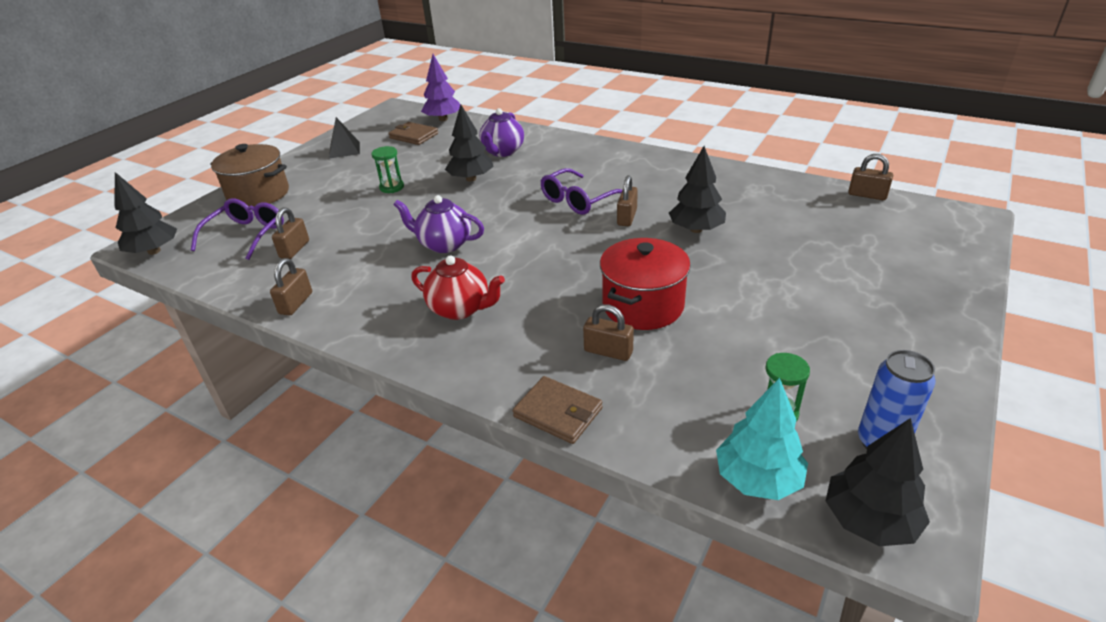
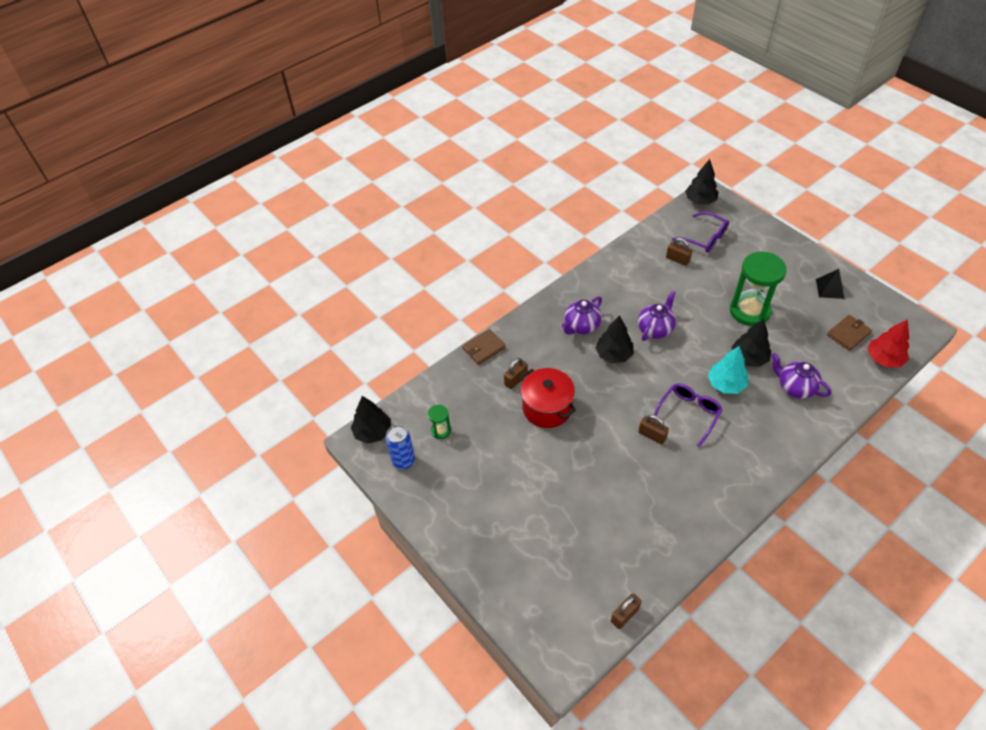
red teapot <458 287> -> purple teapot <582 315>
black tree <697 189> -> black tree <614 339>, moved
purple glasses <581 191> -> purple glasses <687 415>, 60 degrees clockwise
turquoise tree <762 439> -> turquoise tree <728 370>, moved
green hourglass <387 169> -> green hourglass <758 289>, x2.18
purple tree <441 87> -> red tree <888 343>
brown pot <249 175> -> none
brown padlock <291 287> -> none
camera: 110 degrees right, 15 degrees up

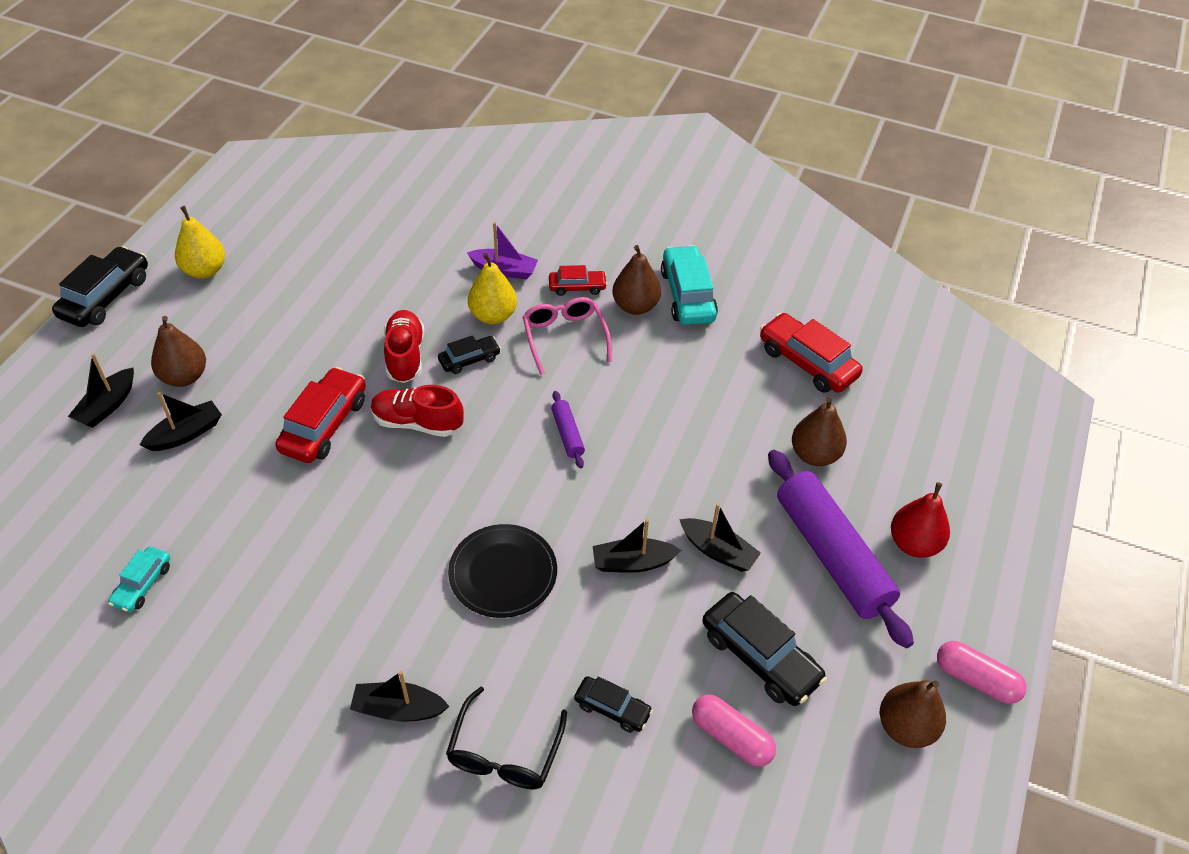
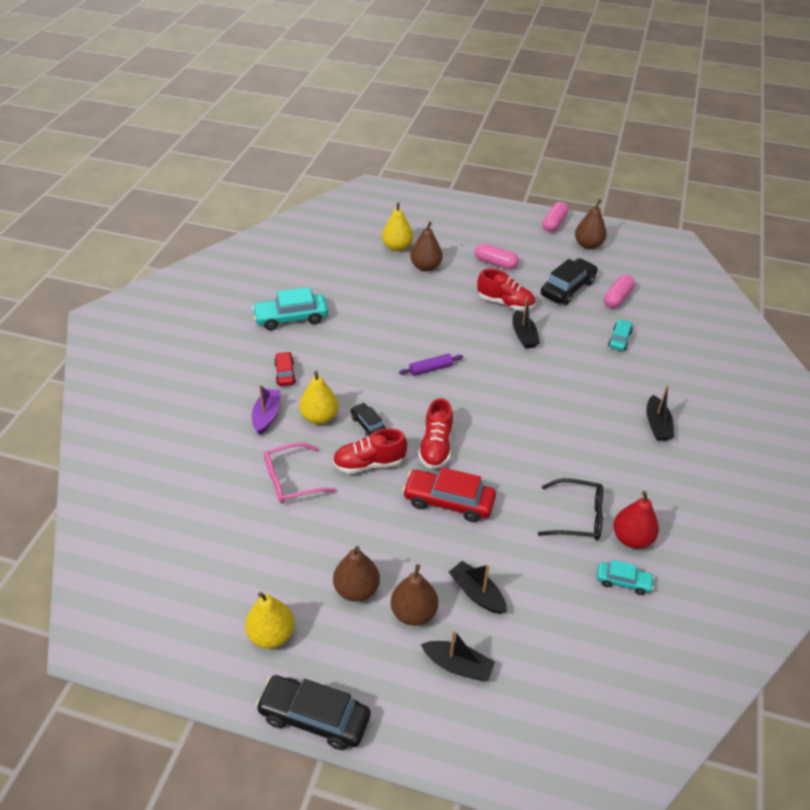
pink glasses <567 336> -> pink glasses <300 472>, moved
brown pear <636 280> -> brown pear <356 574>, moved
none -> yellow pear <397 227>
purple rolling pin <841 549> -> pink capsule <497 256>
black boat <720 537> -> red shoe <506 290>
black glasses <506 738> -> black glasses <570 509>, moved
black car <613 704> -> turquoise car <620 335>
red pear <920 520> -> red pear <636 520>, moved
black plate <502 571> -> none
red car <811 353> -> none
camera: 95 degrees left, 5 degrees down

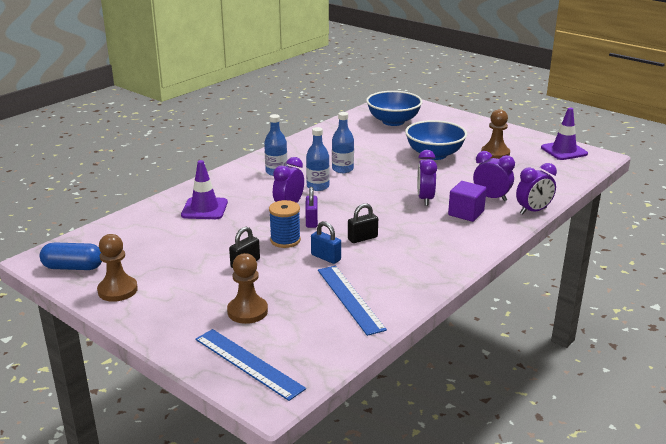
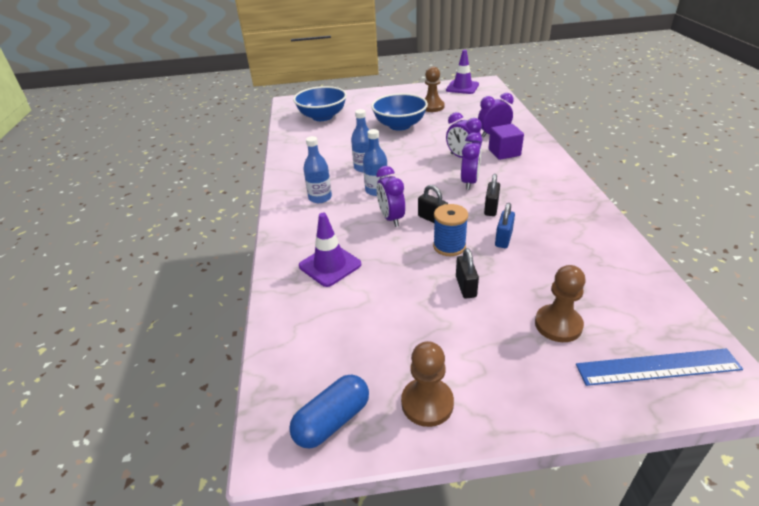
purple padlock <311 207> -> black padlock <433 204>
purple clock <536 188> -> purple clock <471 161>, moved
blue padlock <326 242> -> blue padlock <505 225>, 60 degrees counterclockwise
blue ruler <352 301> -> none
camera: 45 degrees left, 10 degrees up

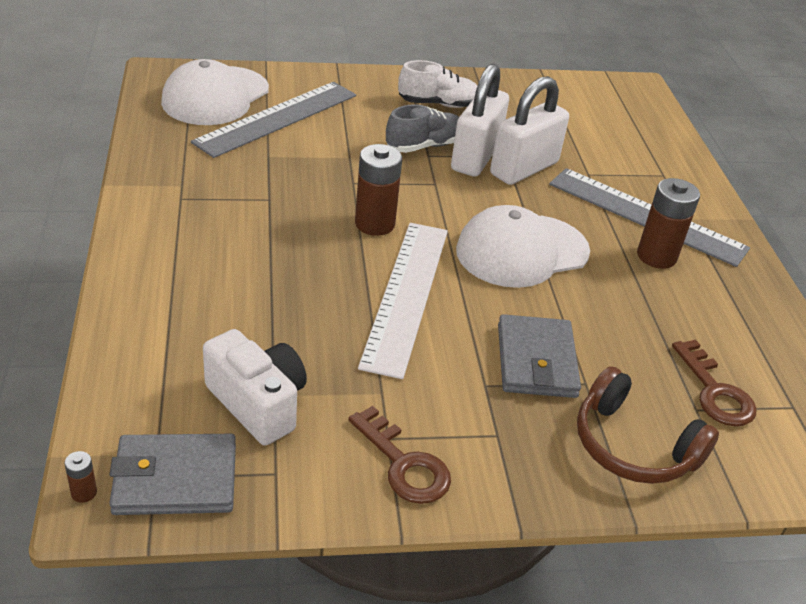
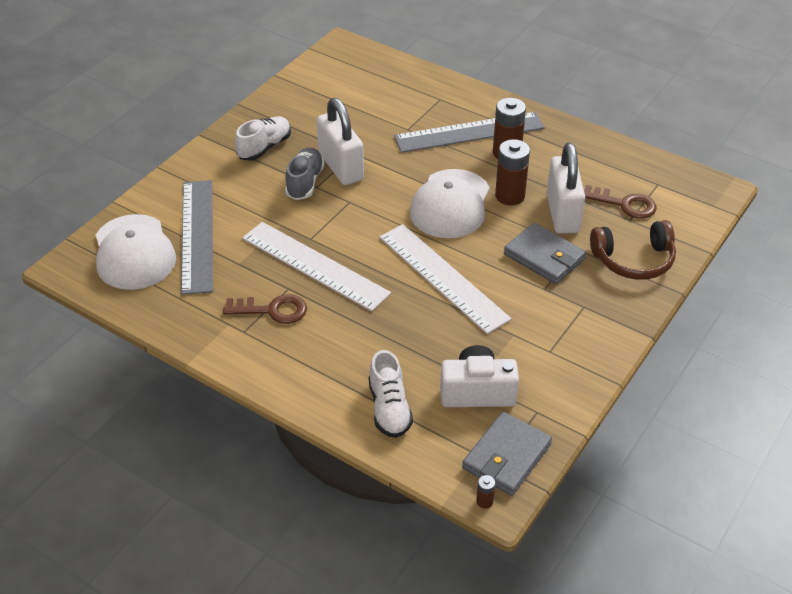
brown key <399 455> -> brown key <265 309>, moved
none -> white ruler <316 266>
none -> white shoe <391 394>
brown battery <378 190> -> brown battery <512 172>, moved
white padlock <529 130> -> white padlock <566 188>, moved
camera: 45 degrees left, 5 degrees up

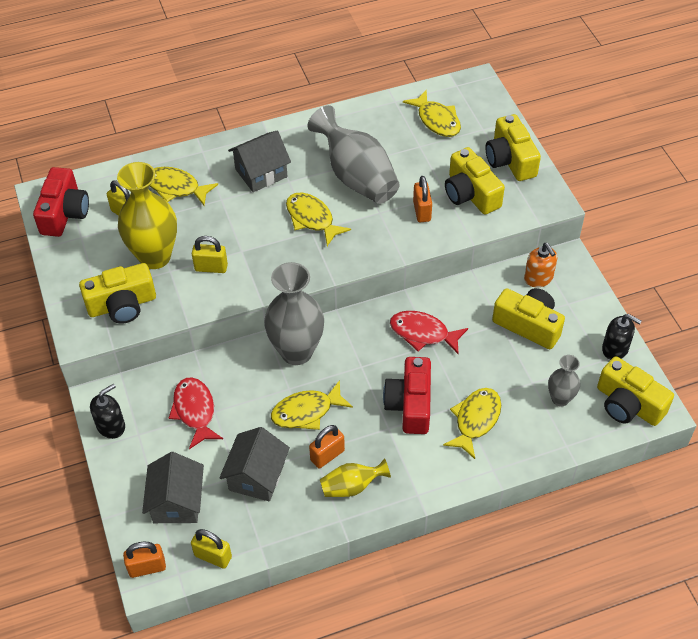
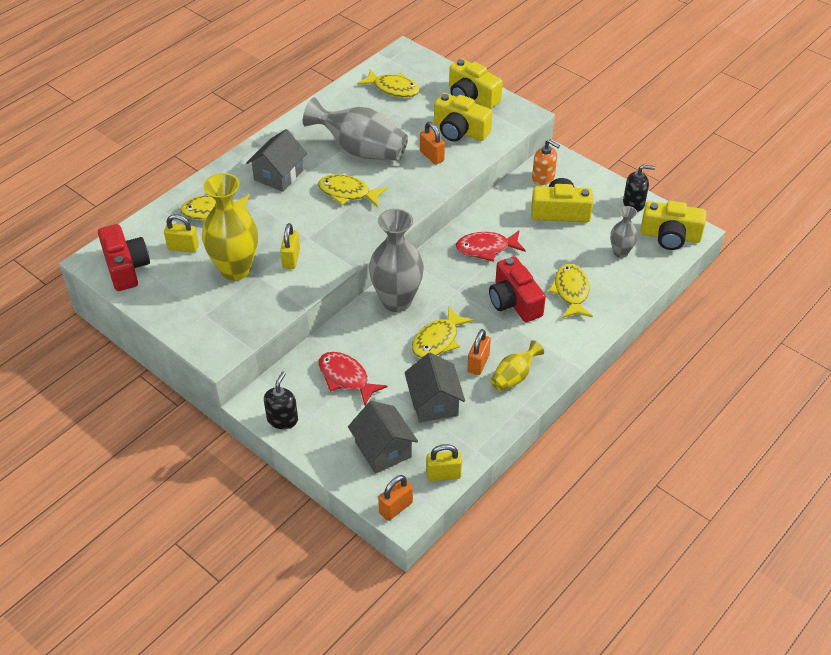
yellow padlock <210 254> -> yellow padlock <290 246>, 60 degrees counterclockwise
yellow camera <117 293> -> none
camera: 30 degrees left, 5 degrees down

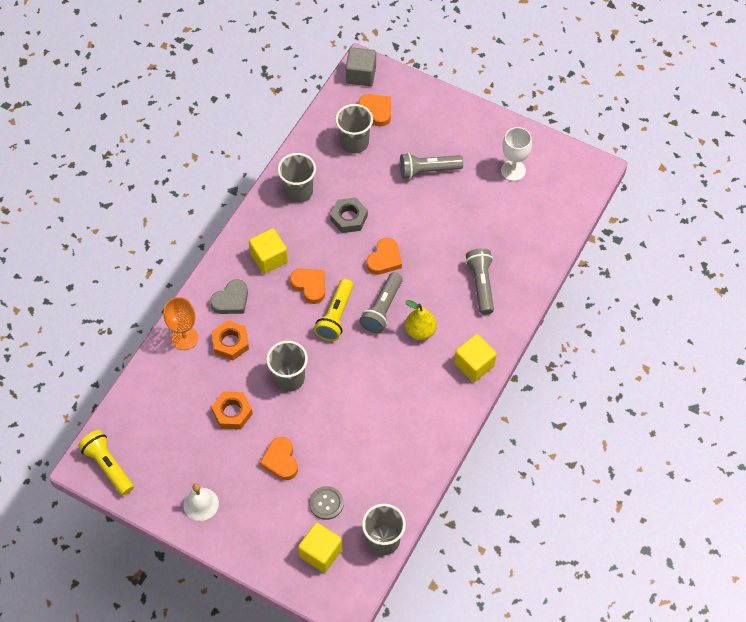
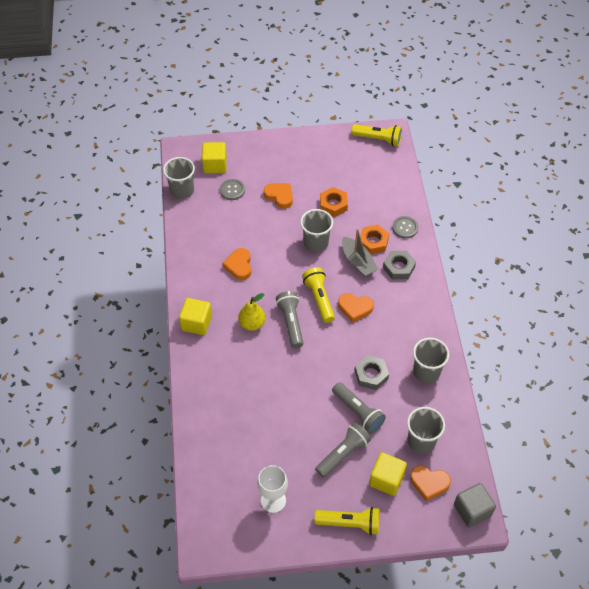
orange heart <384 256> -> orange heart <236 264>, moved
none -> yellow flashlight <346 521>
grey flashlight <480 281> -> grey flashlight <359 407>, moved
none -> grey boat <360 252>
yellow cube <268 251> -> yellow cube <388 474>, moved
grey heart <229 296> -> grey nut <399 265>
orange goblet <181 323> -> grey button <405 227>
white bell <201 502> -> none
camera: 145 degrees right, 5 degrees down

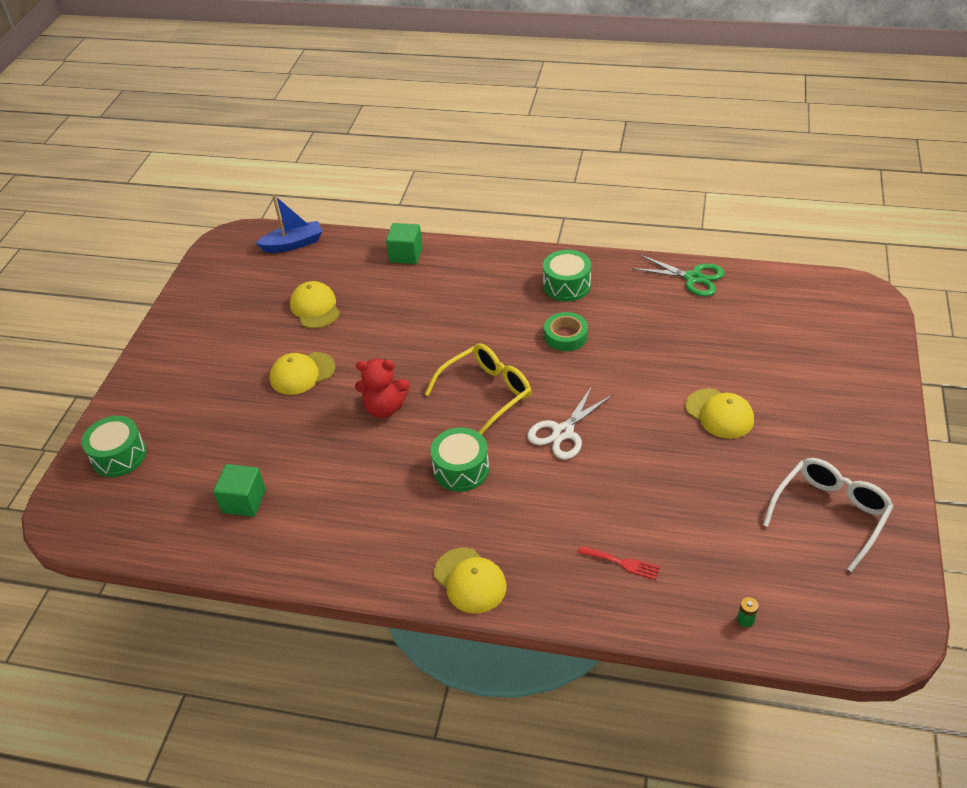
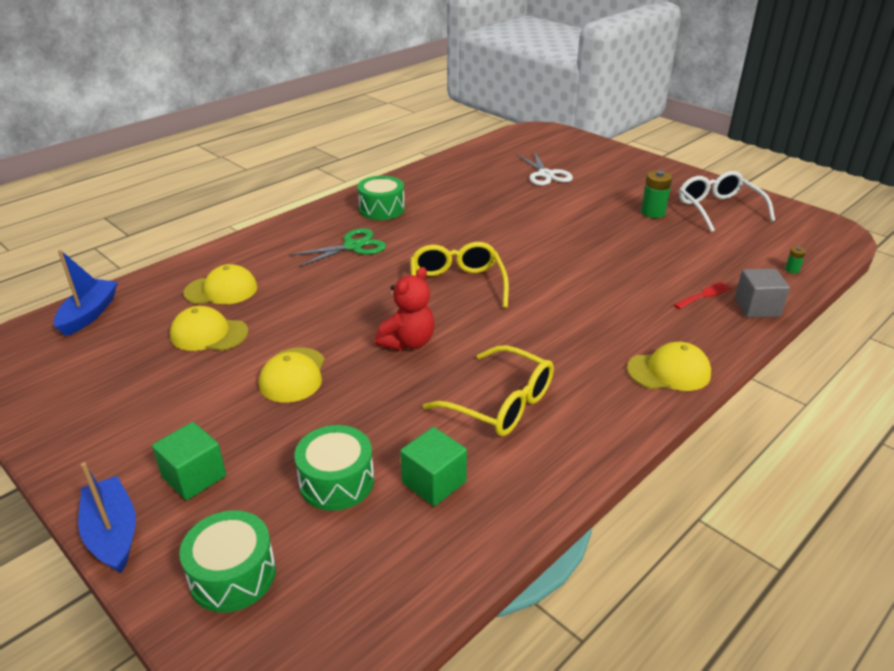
none -> blue boat <107 517>
green cube <404 243> -> green cube <189 461>, moved
yellow cap <720 413> -> yellow cap <220 284>, moved
green scissors <678 276> -> green scissors <337 247>, moved
green drum <460 460> -> green drum <334 468>, moved
none -> yellow glasses <488 390>
white scissors <570 423> -> white scissors <545 168>, moved
none -> green battery <656 194>
none -> grey cube <762 293>
green tape <566 331> -> none
camera: 60 degrees left, 10 degrees down

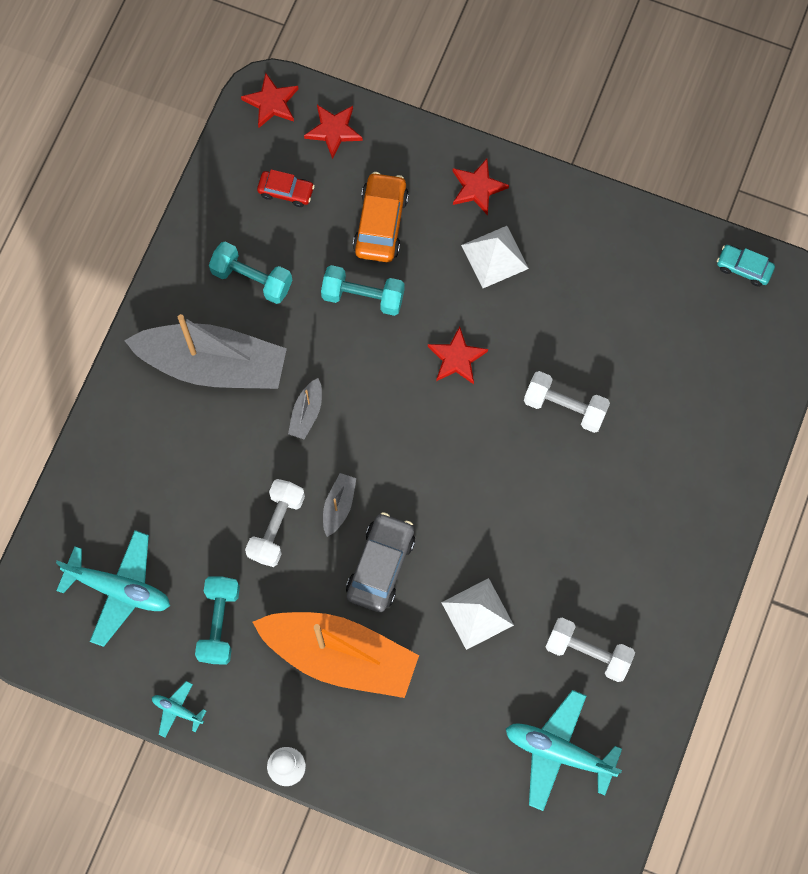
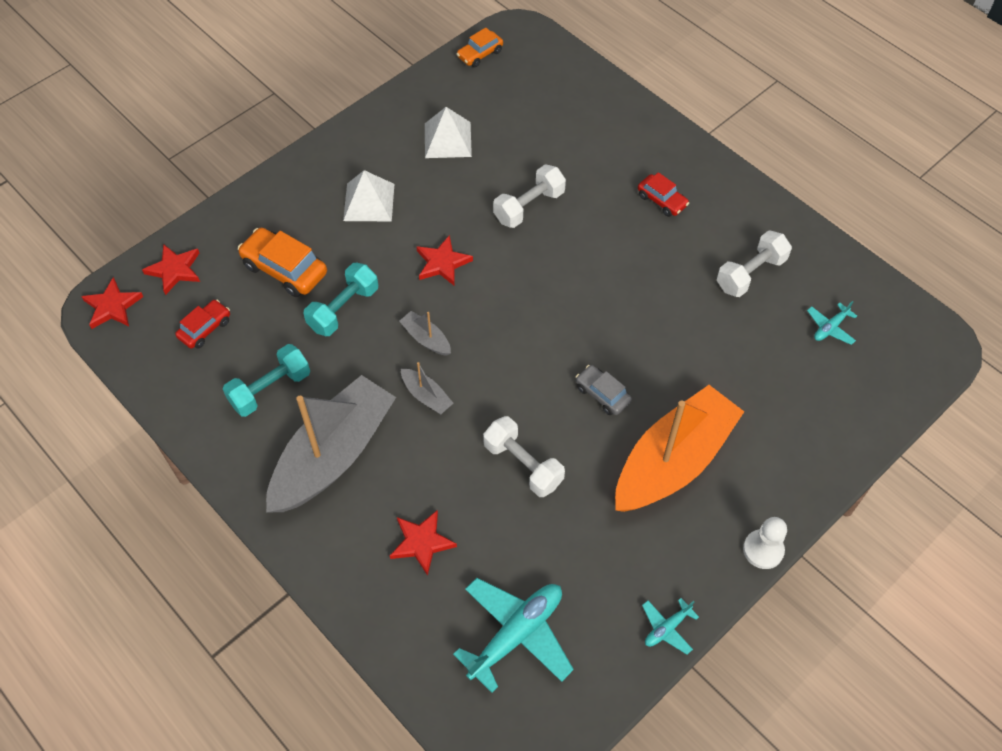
red star <481 187> -> red star <423 543>, moved
grey boat <339 505> -> grey boat <425 333>, moved
white pyramid <477 614> -> white pyramid <448 132>, moved
turquoise car <746 266> -> orange car <480 47>
grey car <380 562> -> grey car <604 390>, x0.61
none -> red car <663 194>
turquoise plane <564 750> -> turquoise plane <832 323>, x0.49
turquoise dumbbell <217 620> -> none
camera: 65 degrees left, 15 degrees down

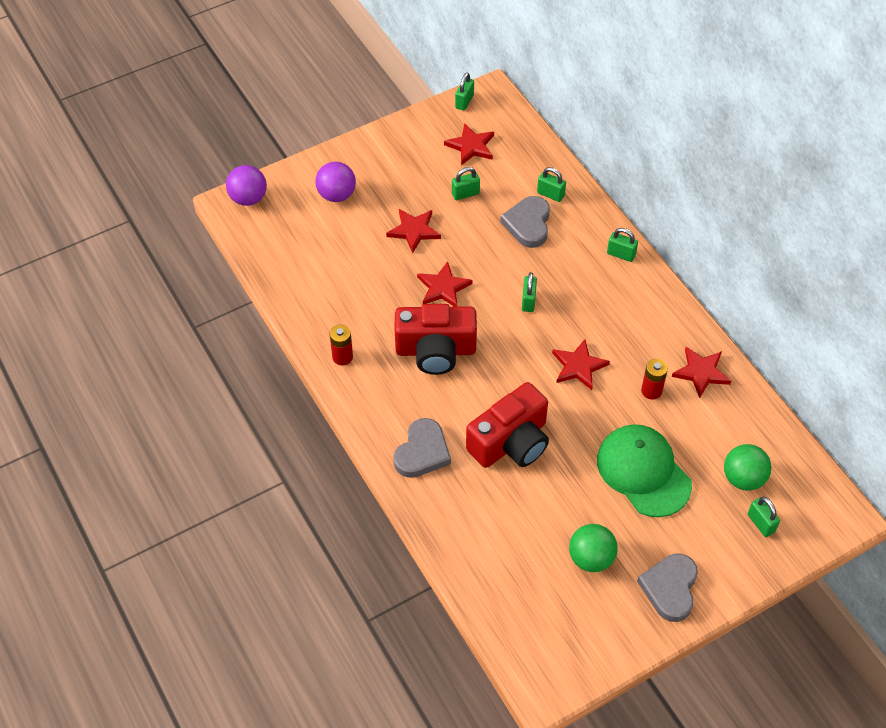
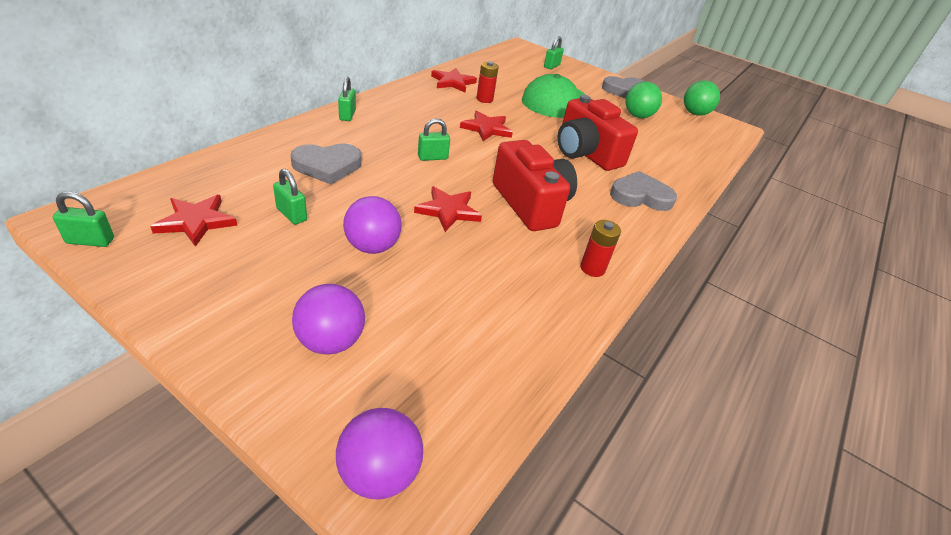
red star <413 231> -> purple ball <372 225>
red camera <507 425> -> red camera <598 133>, 150 degrees counterclockwise
green ball <747 467> -> green ball <702 98>, moved
green padlock <551 184> -> none
camera: 120 degrees left, 15 degrees down

